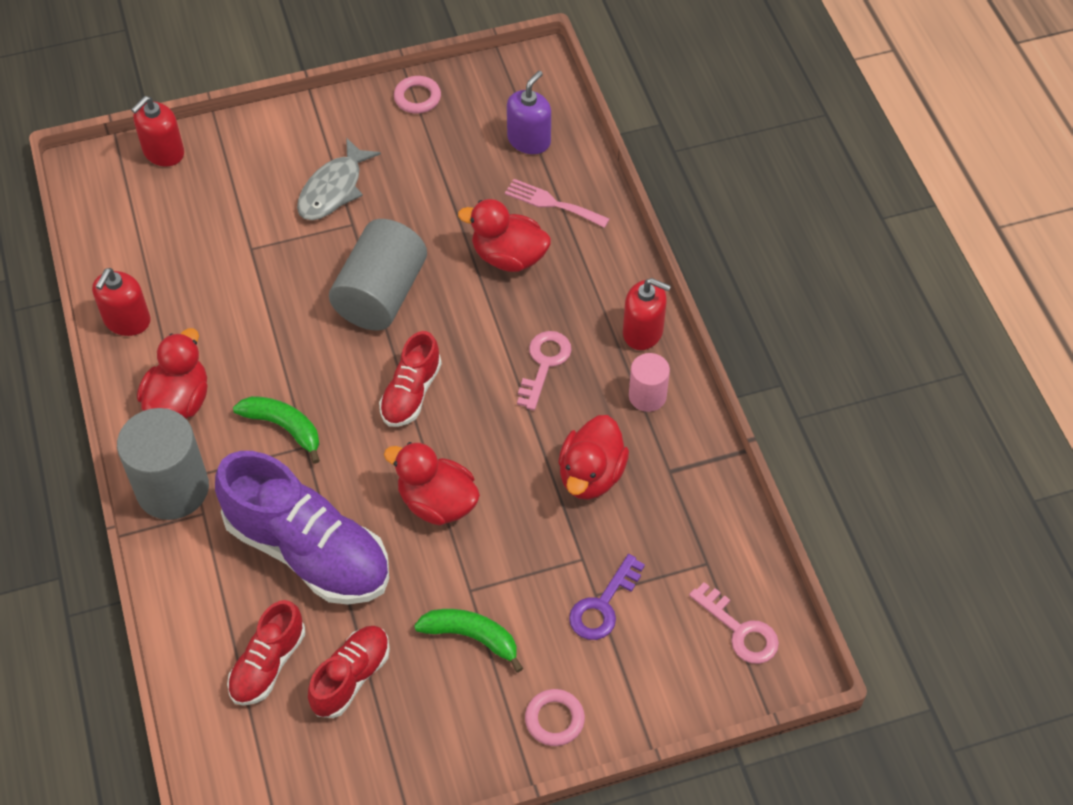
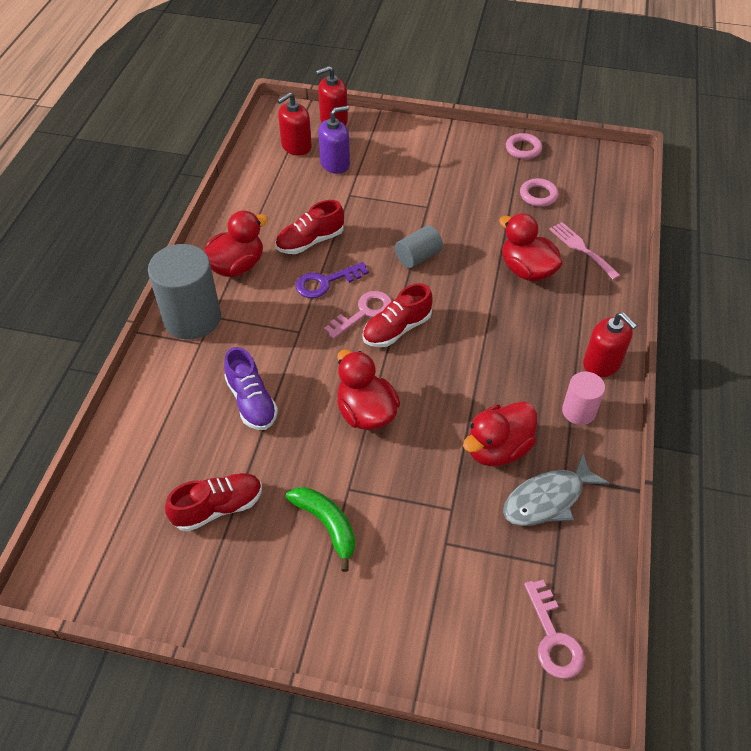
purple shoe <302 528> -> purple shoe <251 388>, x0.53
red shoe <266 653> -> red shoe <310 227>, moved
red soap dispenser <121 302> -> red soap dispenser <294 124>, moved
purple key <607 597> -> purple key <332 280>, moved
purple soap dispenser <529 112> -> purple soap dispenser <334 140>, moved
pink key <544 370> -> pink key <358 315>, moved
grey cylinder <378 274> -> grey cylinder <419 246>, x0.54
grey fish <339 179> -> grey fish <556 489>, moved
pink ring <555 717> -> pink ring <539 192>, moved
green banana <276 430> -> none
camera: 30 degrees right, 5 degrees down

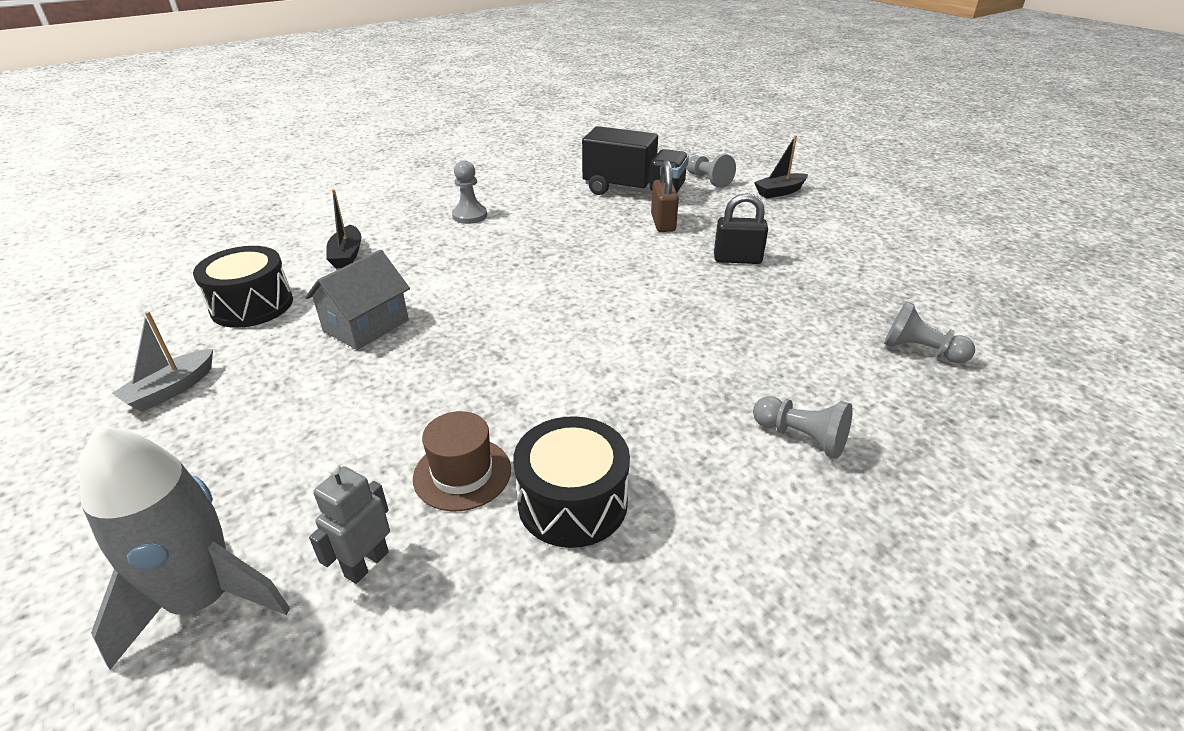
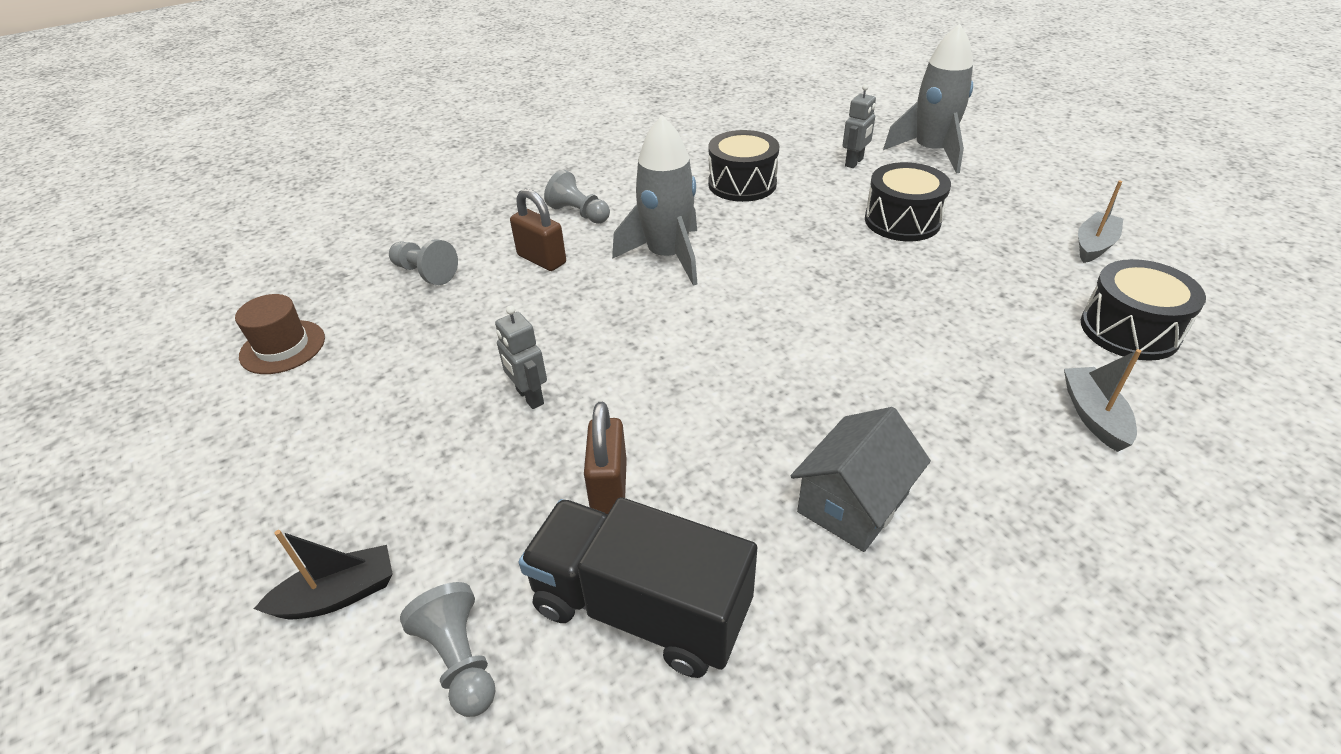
brown hat <462 461> -> brown hat <280 334>, moved
black padlock <741 228> -> grey robot <521 357>
none -> brown padlock <538 229>
none -> grey rocket <654 200>
grey house <357 300> -> grey house <861 479>, moved
none -> black drum <908 201>
black boat <343 228> -> grey boat <1103 400>
grey pawn <469 192> -> none
camera: 175 degrees left, 5 degrees up

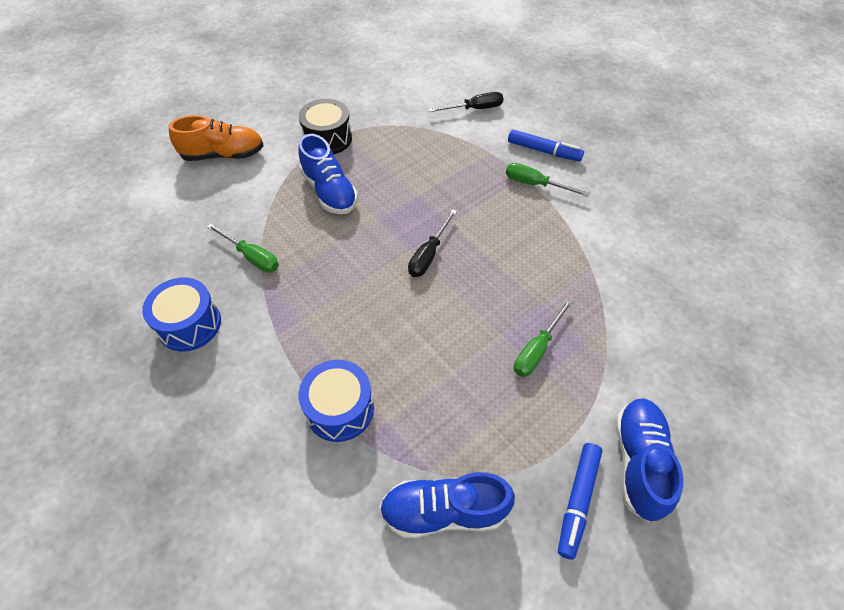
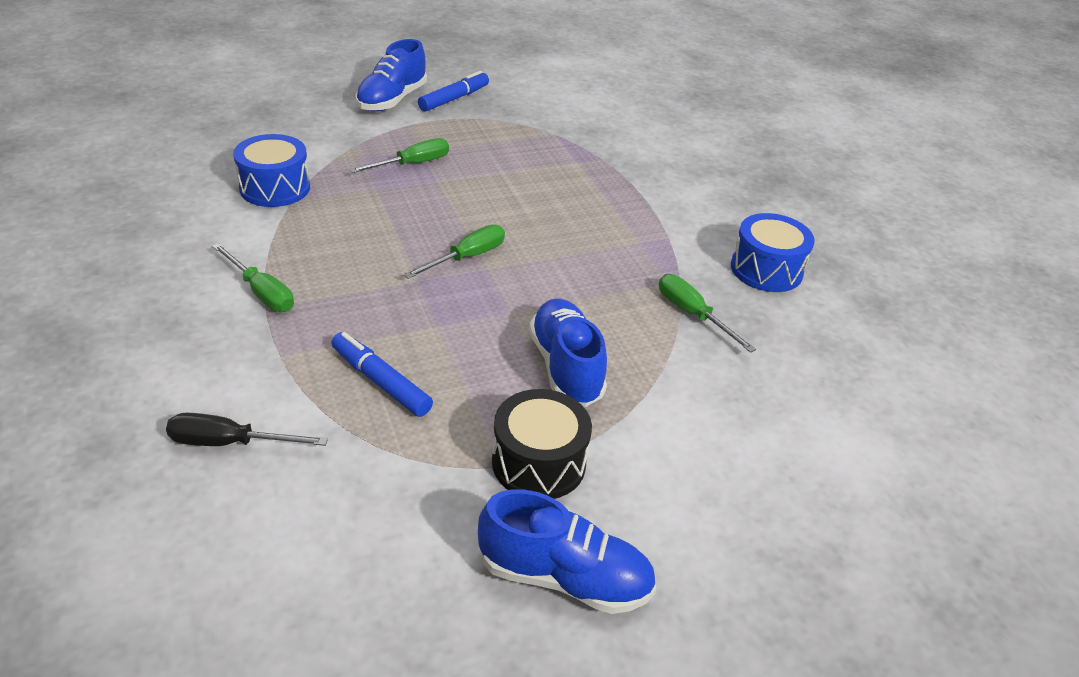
blue drum <336 401> -> blue drum <271 170>, moved
blue marker <546 145> -> blue marker <382 374>, moved
black screwdriver <432 243> -> green screwdriver <454 252>
blue shoe <447 505> -> blue shoe <567 551>, moved
orange shoe <216 138> -> none
camera: 165 degrees left, 15 degrees down

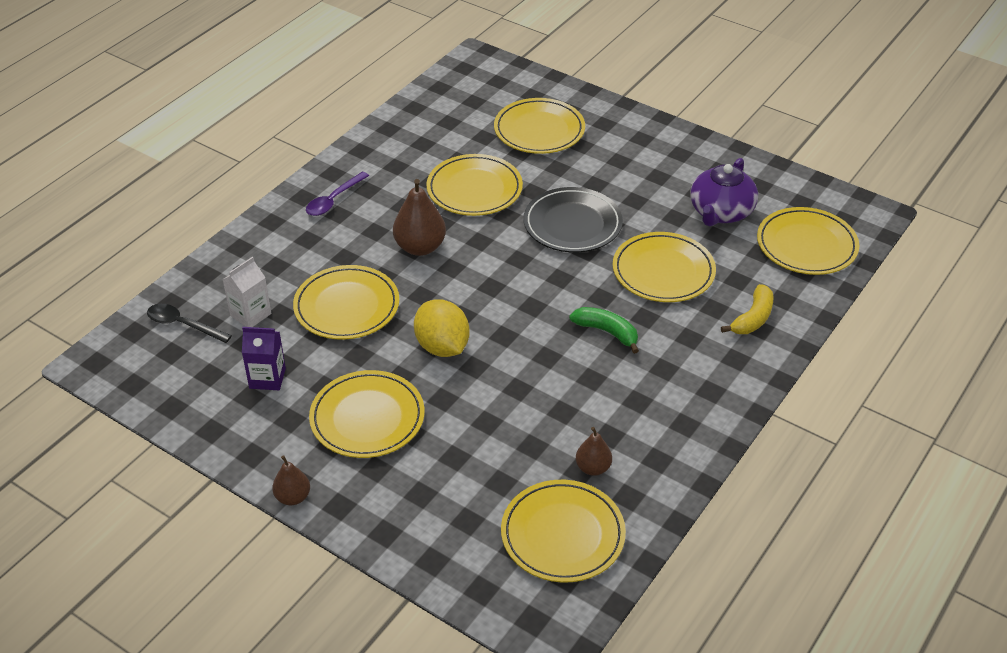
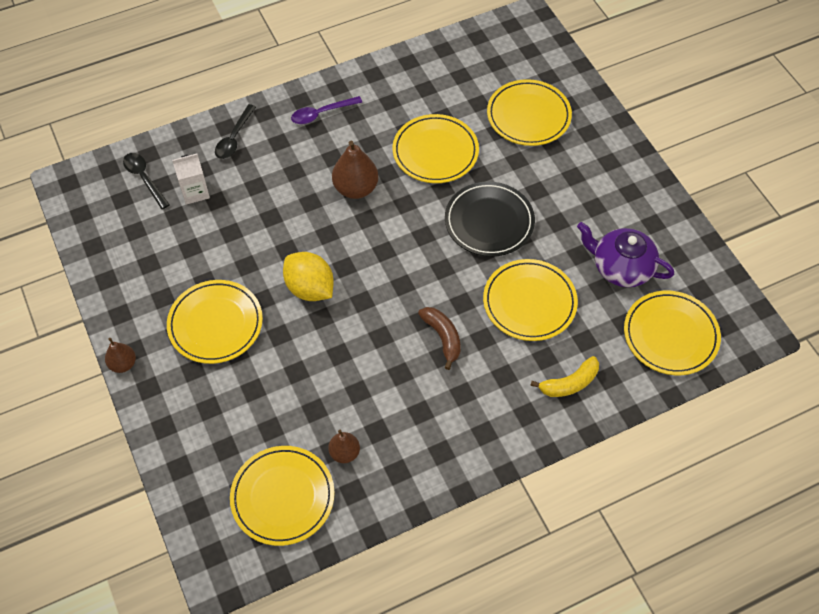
none -> black spoon <235 131>
yellow lemon <442 328> -> yellow lemon <308 276>, 45 degrees counterclockwise
green banana <604 330> -> brown banana <439 338>
purple teapot <724 192> -> purple teapot <625 254>, 60 degrees clockwise
purple carton <264 358> -> none
yellow plate <346 302> -> none
camera: 30 degrees right, 15 degrees up

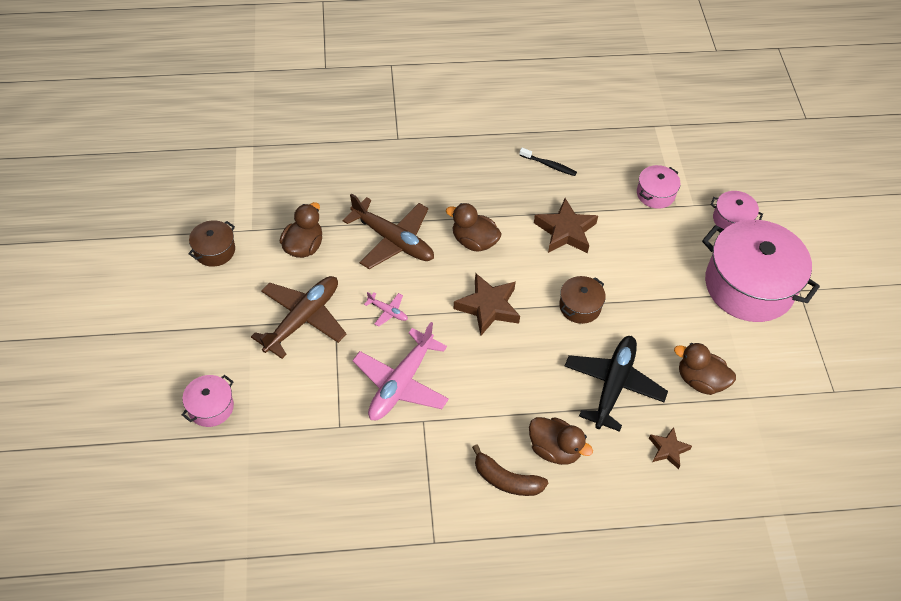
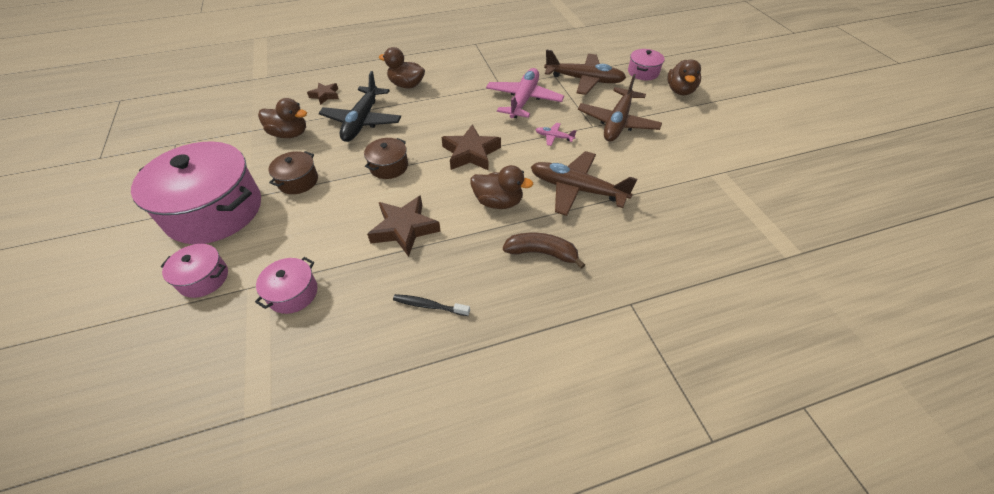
brown pot <211 243> -> brown pot <293 172>, moved
brown banana <510 470> -> brown banana <544 251>, moved
none -> brown plane <585 72>
brown duck <301 230> -> brown duck <684 77>, moved
camera: 170 degrees right, 5 degrees down

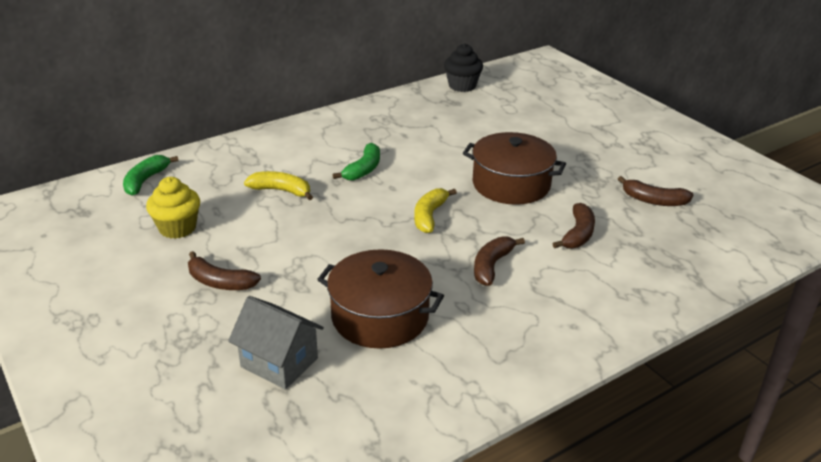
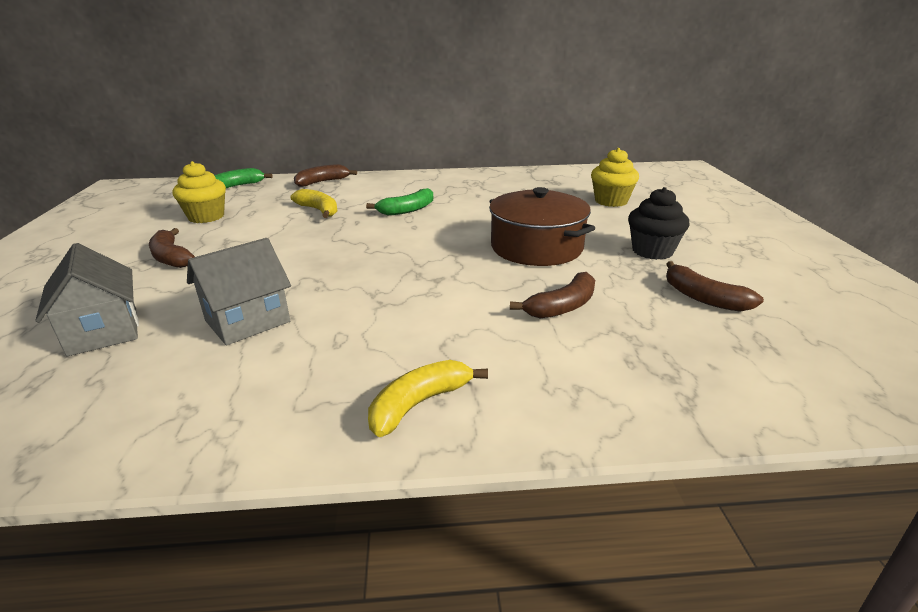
brown pot <380 299> -> grey house <239 291>
brown banana <499 261> -> brown banana <325 175>, moved
yellow banana <435 210> -> yellow banana <428 398>, moved
none -> yellow cupcake <615 177>
black cupcake <463 67> -> black cupcake <659 223>, moved
camera: 30 degrees right, 5 degrees down

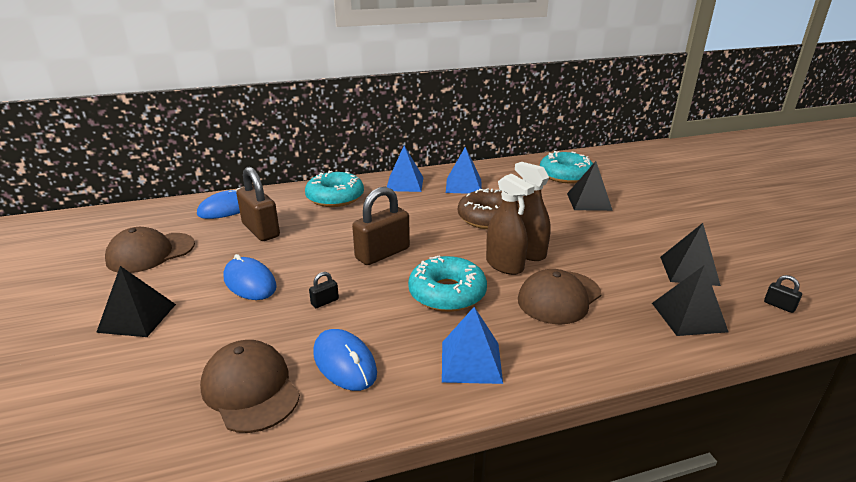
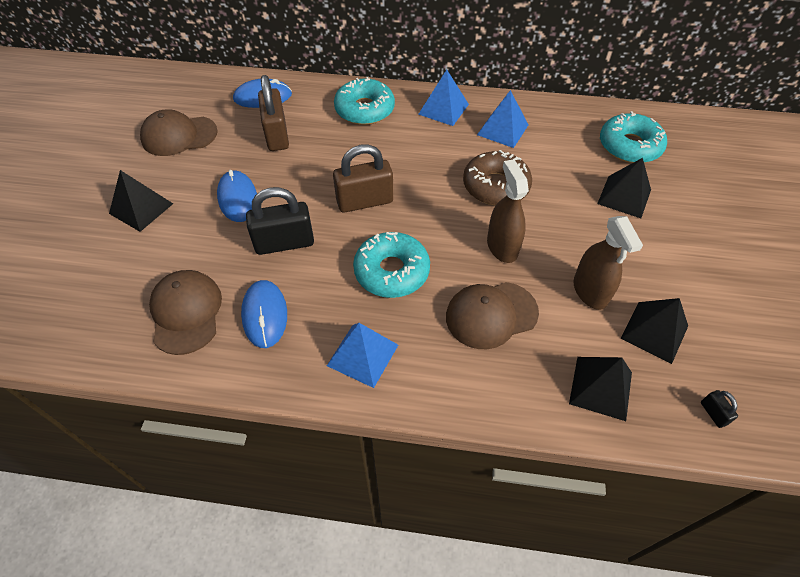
black padlock <324 290> -> black padlock <280 221>, x2.34
brown spray bottle <510 224> -> brown spray bottle <608 263>, moved
camera: 25 degrees right, 25 degrees up

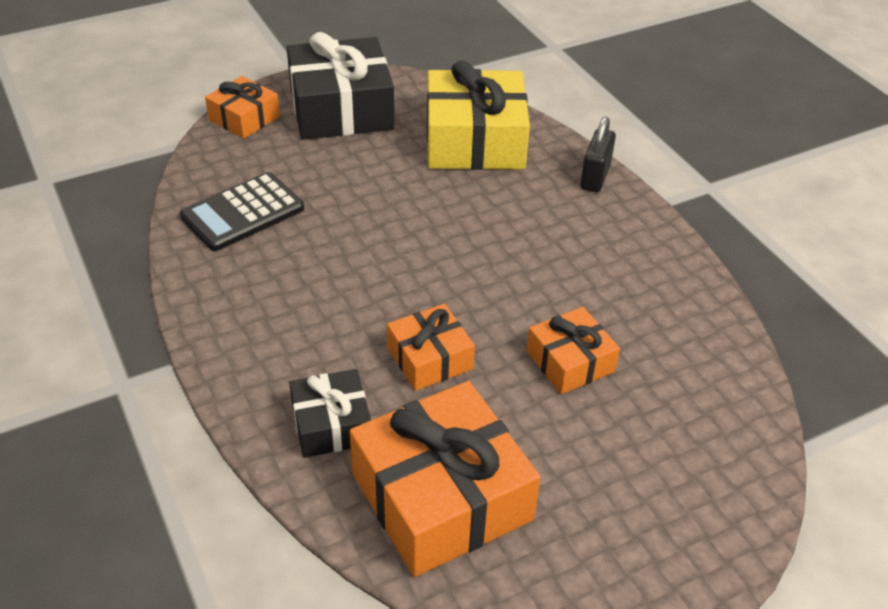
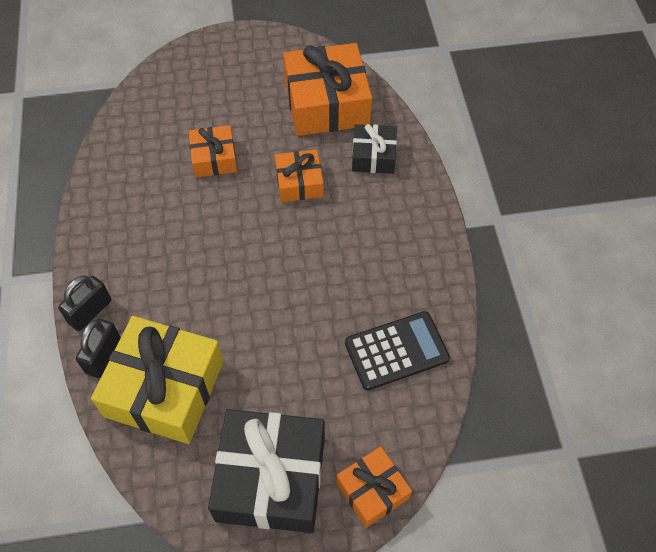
none -> black padlock <98 348>
camera: 160 degrees left, 15 degrees up

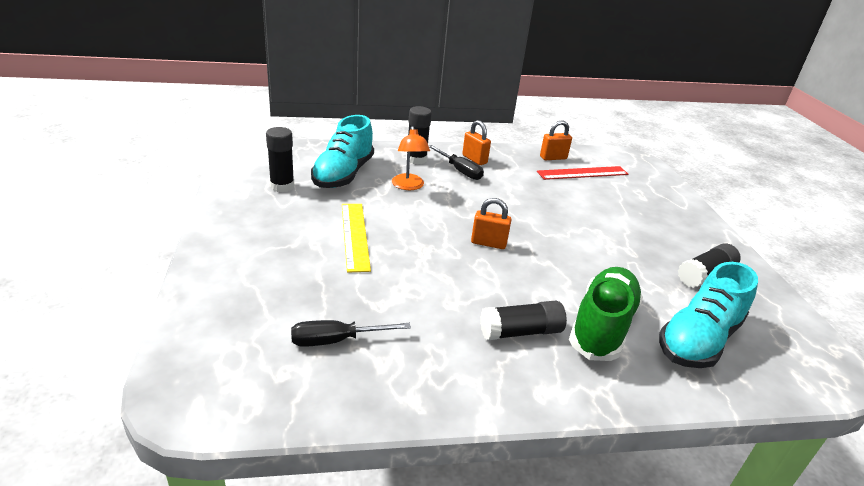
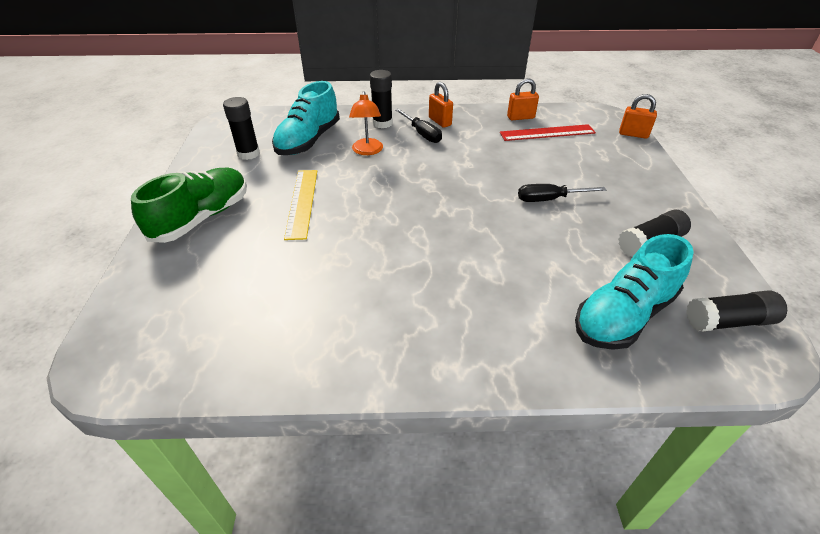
green shoe <606 314> -> green shoe <189 205>, moved
black screwdriver <351 333> -> black screwdriver <562 193>, moved
orange padlock <491 223> -> orange padlock <638 116>, moved
black glue stick <523 320> -> black glue stick <736 311>, moved
camera: 10 degrees right, 10 degrees up

